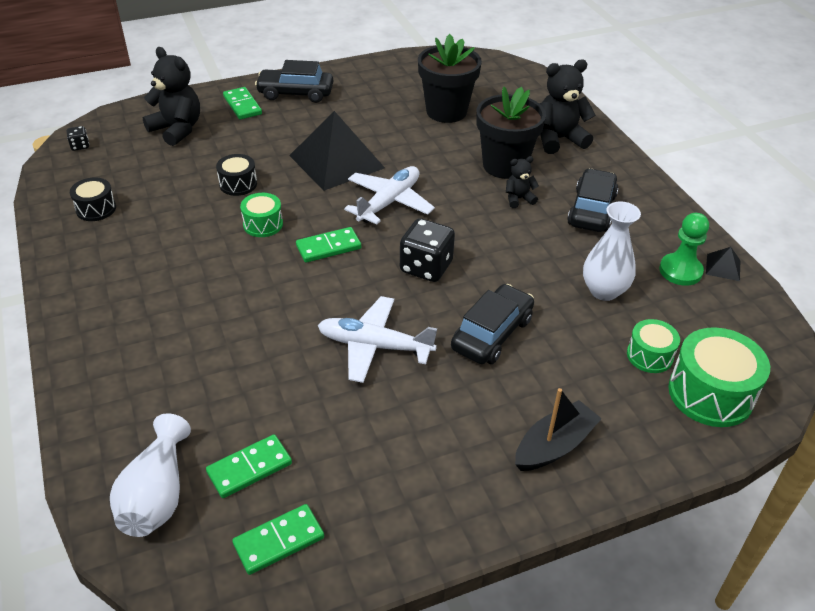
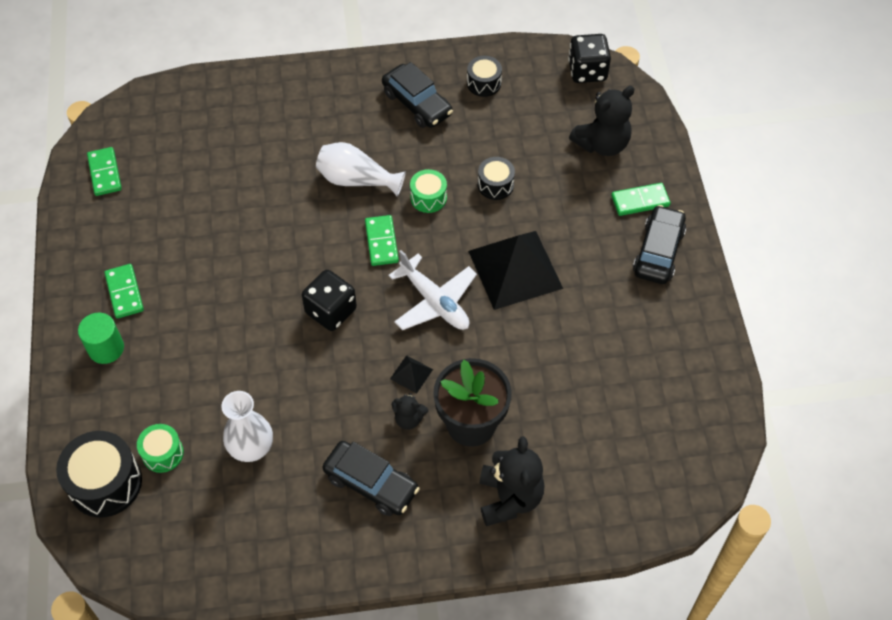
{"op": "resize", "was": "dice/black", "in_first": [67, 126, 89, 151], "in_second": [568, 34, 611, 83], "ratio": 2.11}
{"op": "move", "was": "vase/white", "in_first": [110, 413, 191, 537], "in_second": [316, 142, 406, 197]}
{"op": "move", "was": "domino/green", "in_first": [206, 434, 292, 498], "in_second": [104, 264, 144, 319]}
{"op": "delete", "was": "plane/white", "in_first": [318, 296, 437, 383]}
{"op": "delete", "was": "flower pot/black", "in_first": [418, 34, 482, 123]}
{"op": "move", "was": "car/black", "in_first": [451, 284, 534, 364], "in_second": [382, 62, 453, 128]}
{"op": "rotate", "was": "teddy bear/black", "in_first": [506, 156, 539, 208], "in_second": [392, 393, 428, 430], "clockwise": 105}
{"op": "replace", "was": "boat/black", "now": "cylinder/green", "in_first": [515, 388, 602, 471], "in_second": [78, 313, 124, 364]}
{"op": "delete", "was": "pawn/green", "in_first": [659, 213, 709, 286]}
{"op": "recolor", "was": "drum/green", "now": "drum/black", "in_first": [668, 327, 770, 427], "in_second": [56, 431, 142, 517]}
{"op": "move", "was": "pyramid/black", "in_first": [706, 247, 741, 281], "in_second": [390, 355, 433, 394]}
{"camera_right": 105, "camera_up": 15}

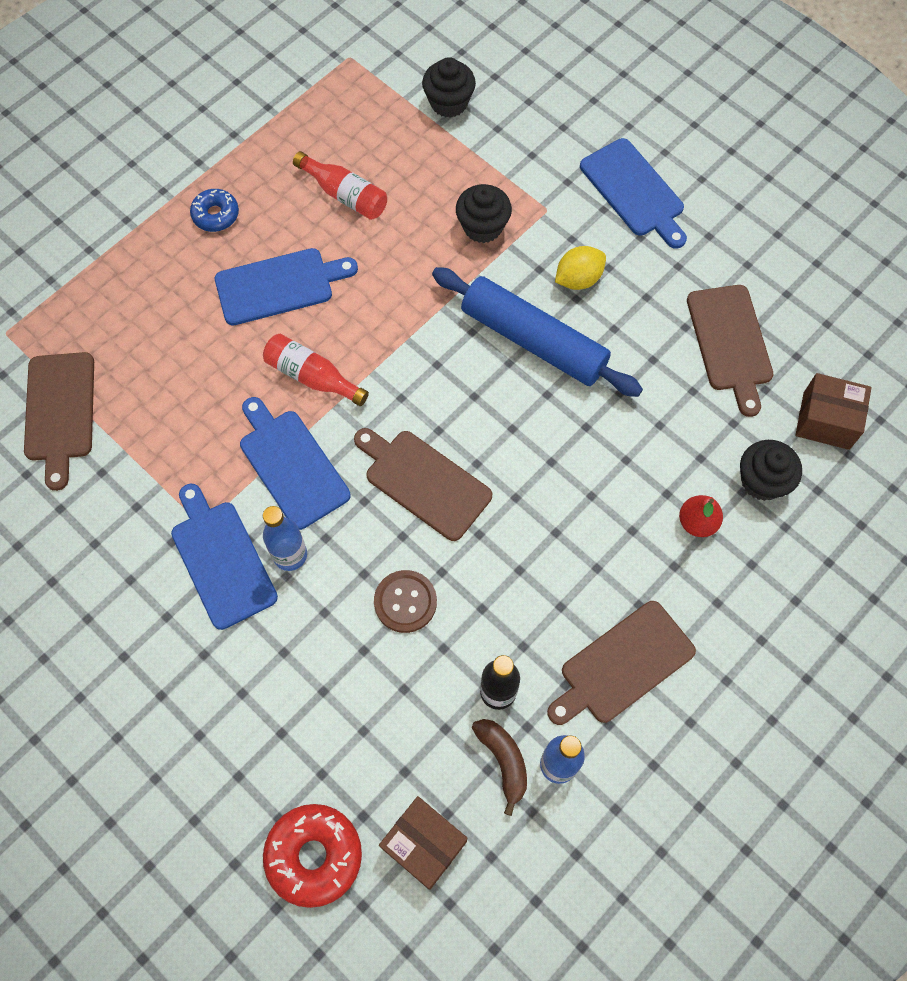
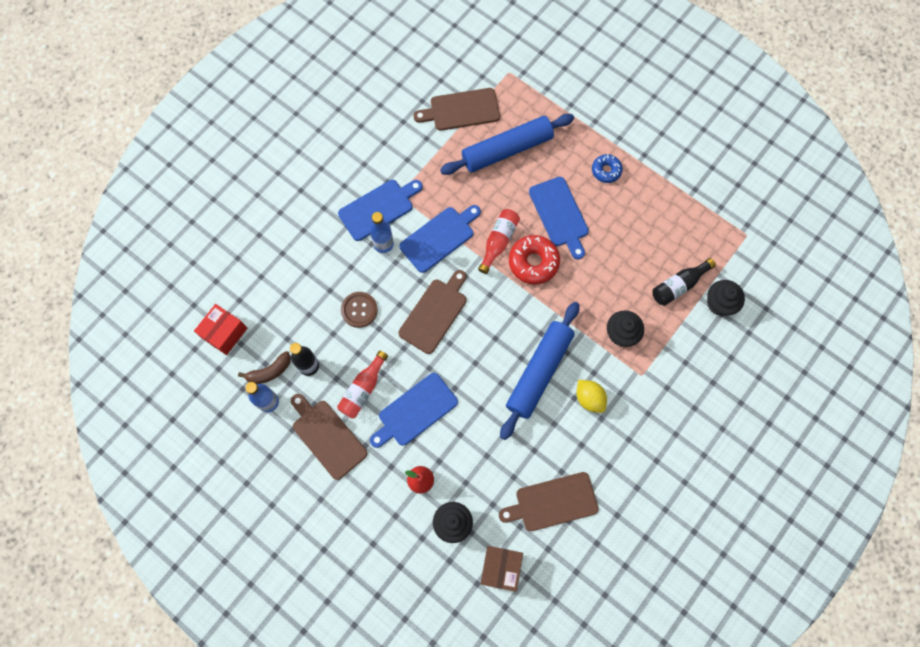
{"op": "move", "was": "donut/red", "in_first": [263, 804, 362, 908], "in_second": [509, 235, 560, 284]}
{"op": "move", "was": "bottle/red", "in_first": [293, 151, 387, 220], "in_second": [337, 350, 388, 418]}
{"op": "recolor", "was": "box/brown", "now": "box/red", "in_first": [379, 796, 467, 890], "in_second": [194, 304, 247, 355]}
{"op": "move", "was": "cutting board/blue", "in_first": [580, 138, 687, 249], "in_second": [370, 373, 458, 448]}
{"op": "insert", "now": "rolling pin/blue", "in_second": [440, 114, 574, 175]}
{"op": "insert", "now": "bottle/black", "in_second": [652, 258, 716, 306]}
{"camera_right": 85, "camera_up": 5}

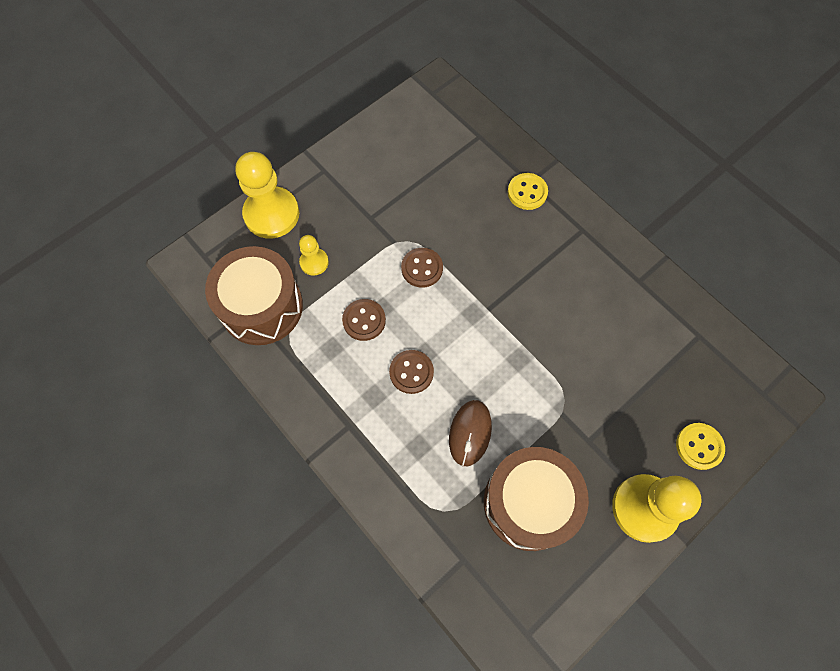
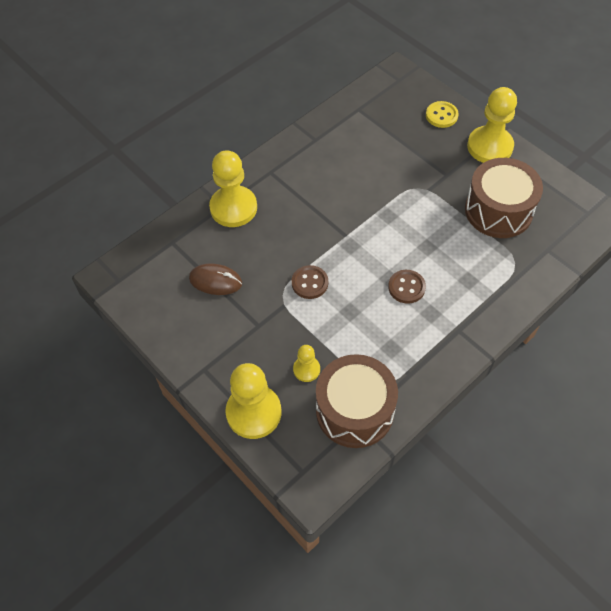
{"op": "delete", "was": "button/brown", "in_first": [342, 299, 386, 341]}
{"op": "move", "was": "mouse/brown", "in_first": [449, 400, 492, 466], "in_second": [189, 263, 242, 295]}
{"op": "replace", "was": "button/yellow", "now": "pawn/yellow", "in_first": [508, 173, 548, 210], "in_second": [209, 150, 257, 227]}
{"camera_right": -90, "camera_up": -10}

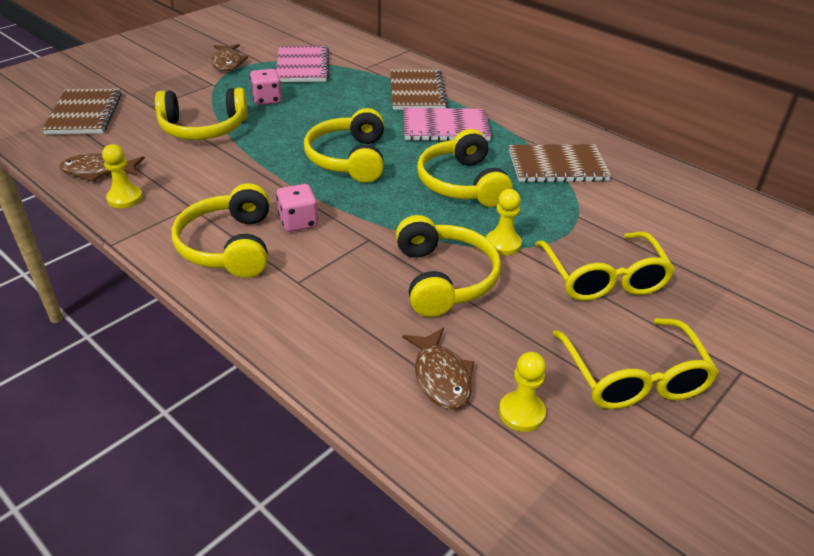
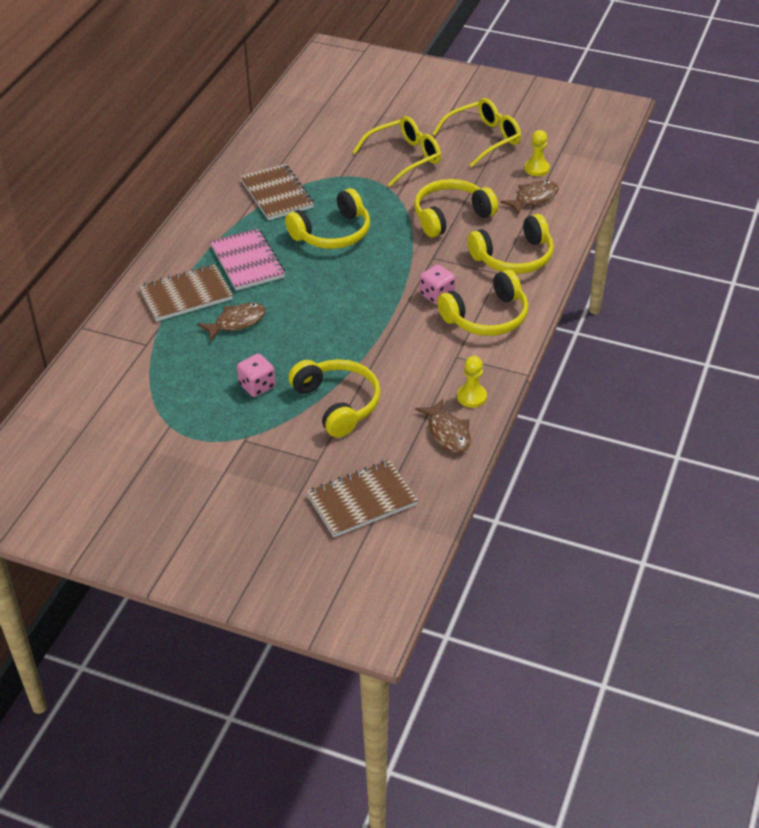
{"op": "move", "was": "fish/brown", "in_first": [211, 44, 248, 71], "in_second": [197, 303, 266, 342]}
{"op": "delete", "was": "notebook/pink", "in_first": [276, 45, 329, 82]}
{"op": "move", "was": "headphones/yellow", "in_first": [304, 108, 384, 183], "in_second": [467, 214, 554, 274]}
{"op": "delete", "was": "pawn/yellow", "in_first": [486, 189, 522, 255]}
{"camera_right": -110, "camera_up": 5}

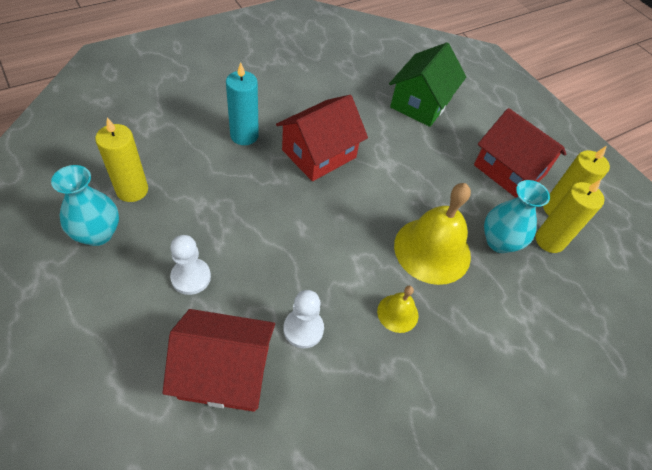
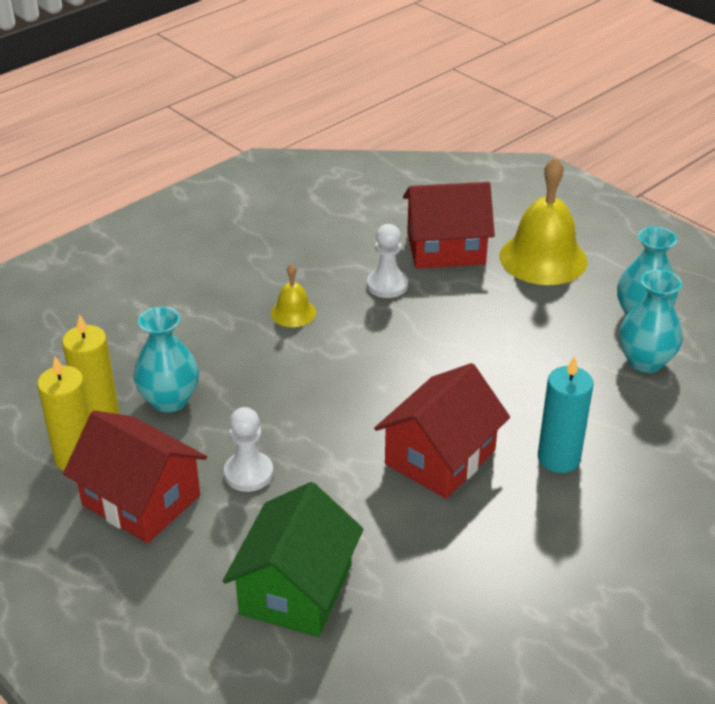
{"op": "replace", "was": "candle/yellow", "now": "vase/turquoise", "in_first": [95, 117, 148, 202], "in_second": [619, 269, 683, 373]}
{"op": "move", "was": "pawn/white", "in_first": [170, 235, 211, 295], "in_second": [224, 407, 273, 492]}
{"op": "move", "was": "bell/yellow", "in_first": [394, 183, 471, 285], "in_second": [499, 157, 587, 285]}
{"camera_right": 175, "camera_up": -15}

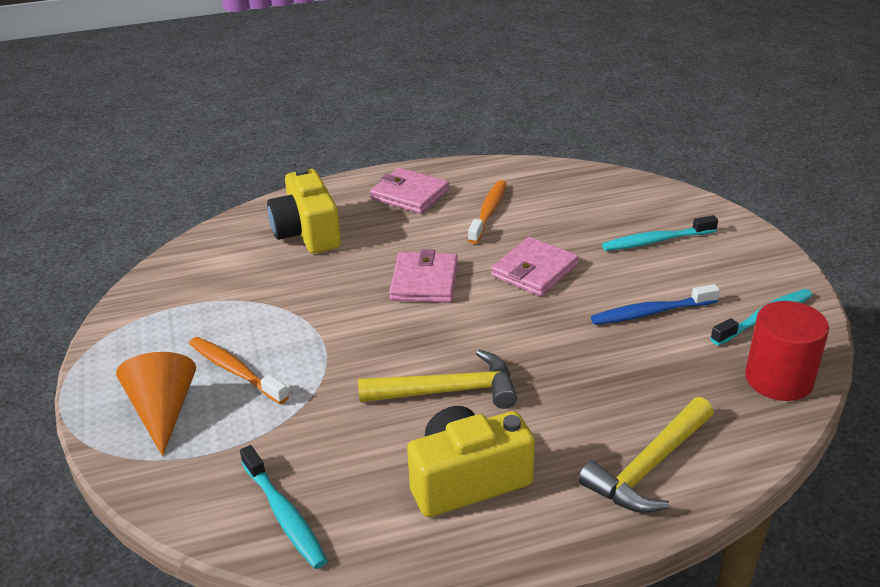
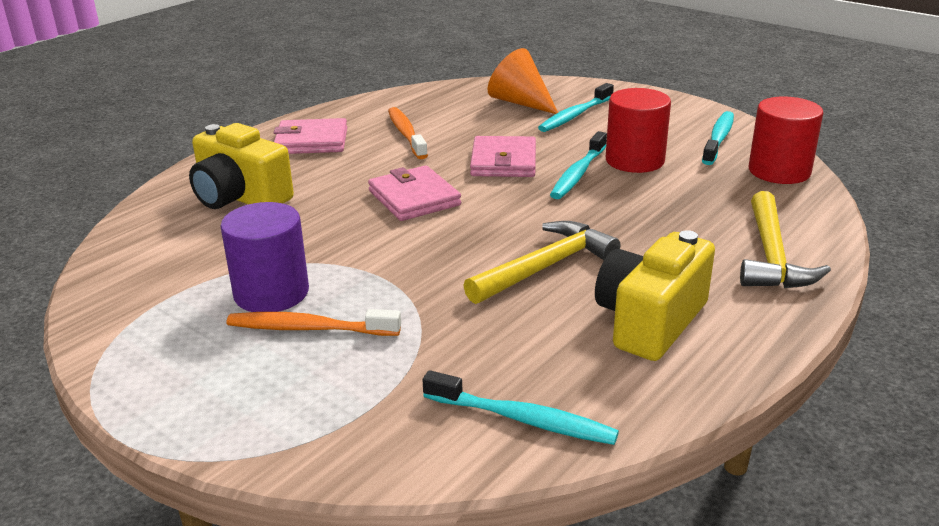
{"op": "move", "was": "cone/orange", "in_first": [116, 352, 196, 456], "in_second": [487, 48, 558, 114]}
{"op": "replace", "was": "toothbrush/blue", "now": "cylinder/red", "in_first": [591, 284, 720, 325], "in_second": [606, 88, 671, 173]}
{"op": "insert", "now": "cylinder/purple", "in_second": [220, 202, 309, 312]}
{"op": "insert", "now": "toothbrush/turquoise", "in_second": [550, 131, 607, 199]}
{"camera_right": -35, "camera_up": -5}

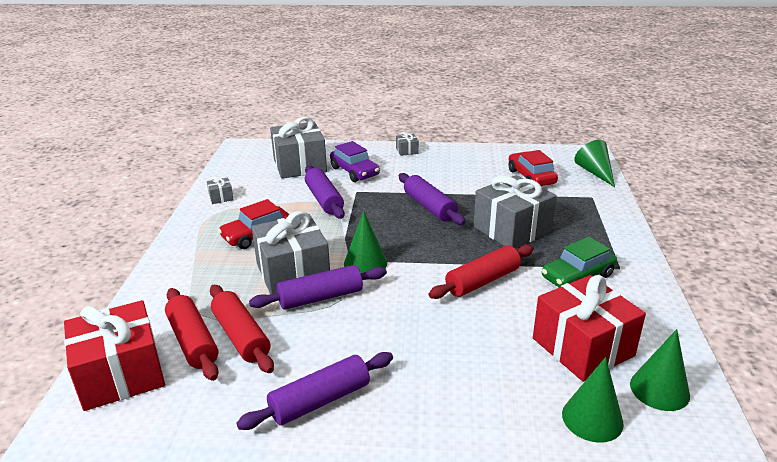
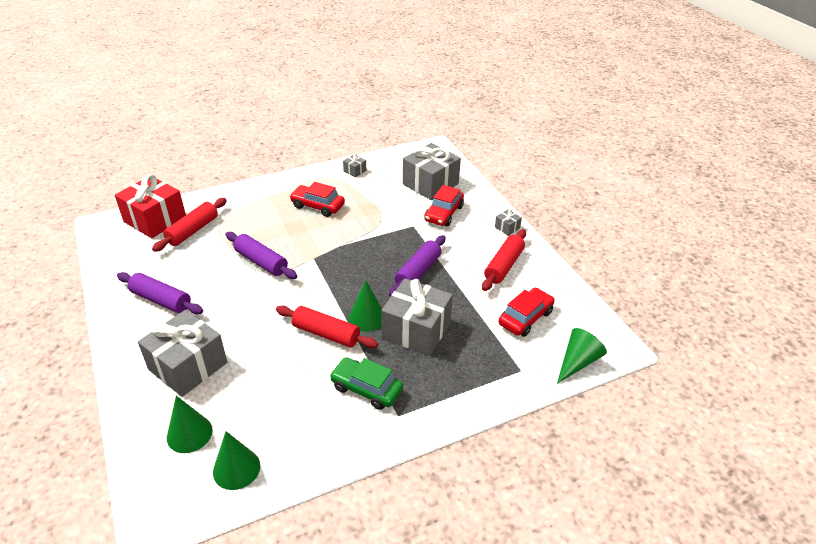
{"op": "move", "was": "rolling pin/red", "in_first": [210, 285, 274, 373], "in_second": [482, 229, 526, 291]}
{"op": "move", "was": "gift/grey", "in_first": [252, 211, 330, 295], "in_second": [138, 310, 227, 397]}
{"op": "delete", "was": "rolling pin/purple", "in_first": [305, 166, 345, 219]}
{"op": "recolor", "was": "car/purple", "now": "car/red", "in_first": [330, 141, 380, 182], "in_second": [424, 185, 464, 226]}
{"op": "move", "was": "cone/green", "in_first": [344, 211, 387, 273], "in_second": [348, 280, 382, 332]}
{"op": "delete", "was": "gift/red", "in_first": [533, 275, 646, 382]}
{"camera_right": 60, "camera_up": 10}

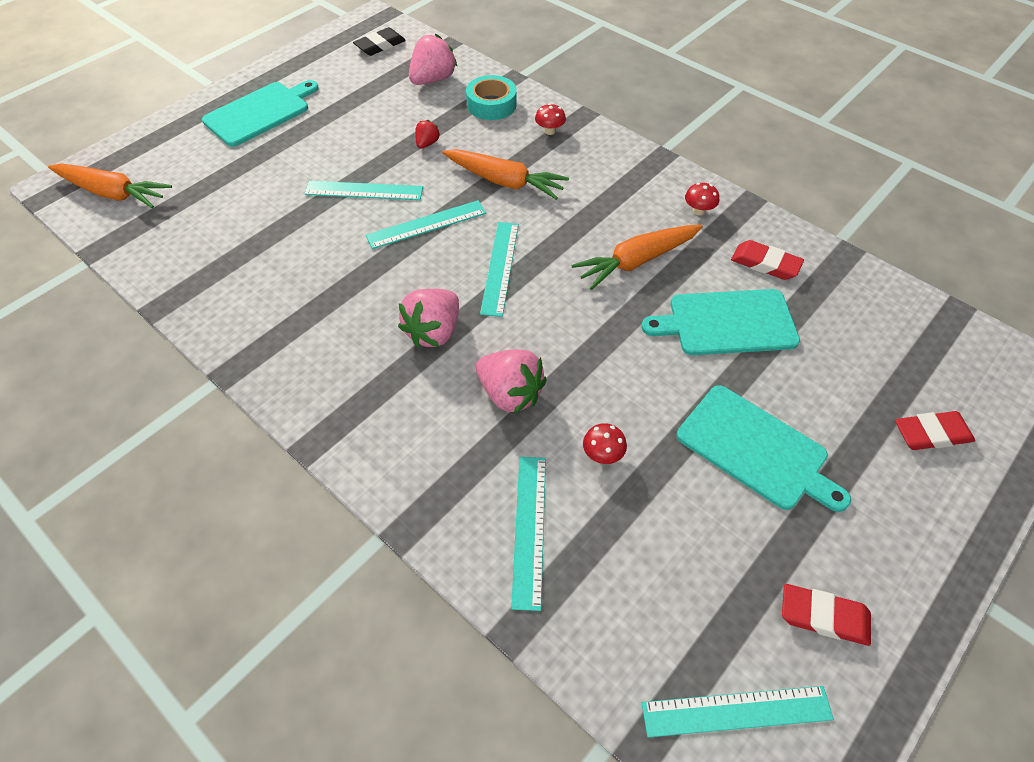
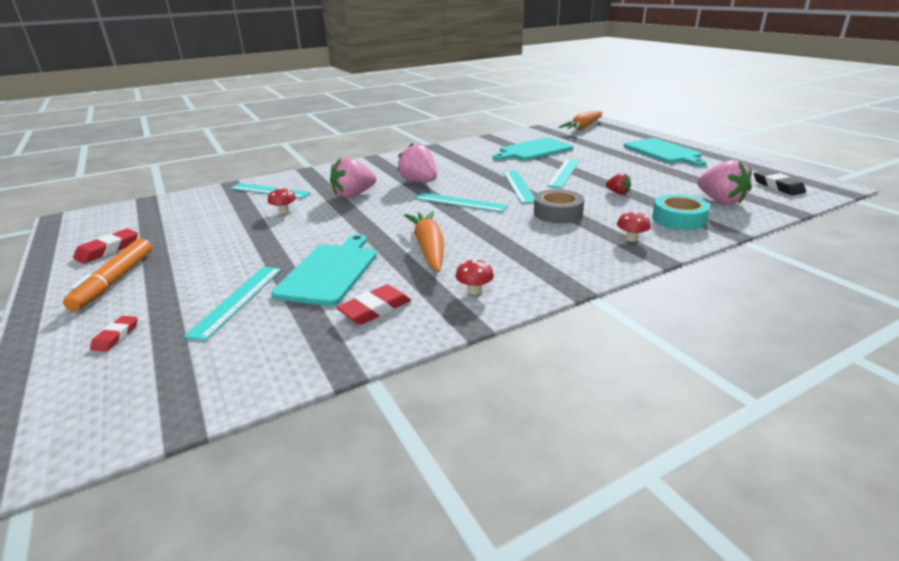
{"op": "replace", "was": "carrot/orange", "now": "tape/grey", "in_first": [442, 149, 569, 200], "in_second": [534, 189, 584, 223]}
{"op": "move", "was": "ruler/turquoise", "in_first": [642, 686, 834, 737], "in_second": [183, 267, 282, 341]}
{"op": "move", "was": "cutting board/turquoise", "in_first": [677, 385, 851, 512], "in_second": [493, 138, 573, 161]}
{"op": "resize", "was": "eraser/red", "in_first": [895, 411, 975, 450], "in_second": [90, 316, 138, 352], "ratio": 0.64}
{"op": "insert", "now": "marker/orange", "in_second": [63, 238, 152, 311]}
{"camera_right": 110, "camera_up": -25}

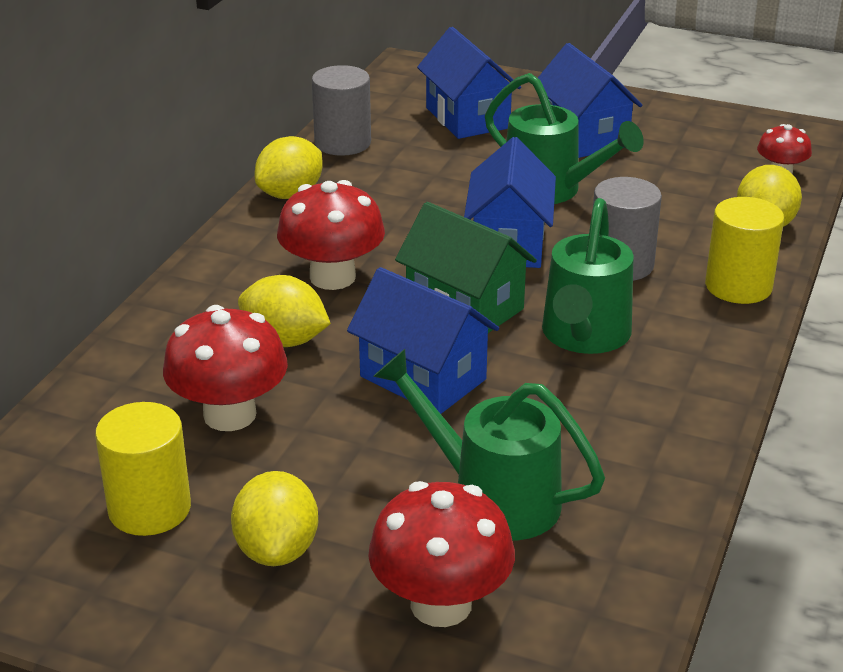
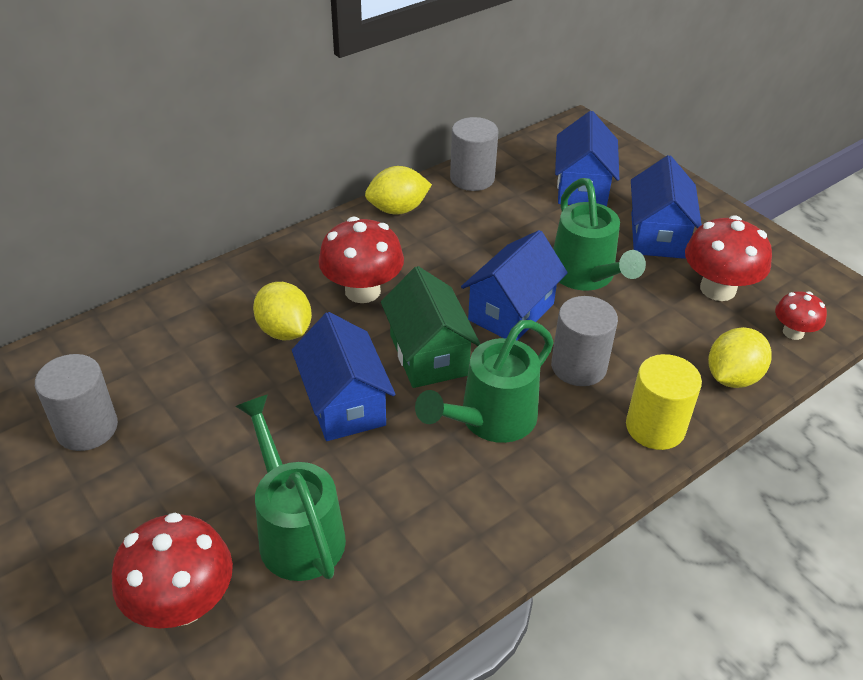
{"op": "recolor", "was": "cylinder/yellow", "now": "cylinder/grey", "in_first": [95, 402, 191, 536], "in_second": [35, 354, 118, 451]}
{"op": "move", "was": "mushroom/red", "in_first": [163, 305, 288, 431], "in_second": [685, 215, 772, 301]}
{"op": "delete", "was": "lemon/yellow", "in_first": [231, 471, 318, 566]}
{"camera_right": 30, "camera_up": 10}

